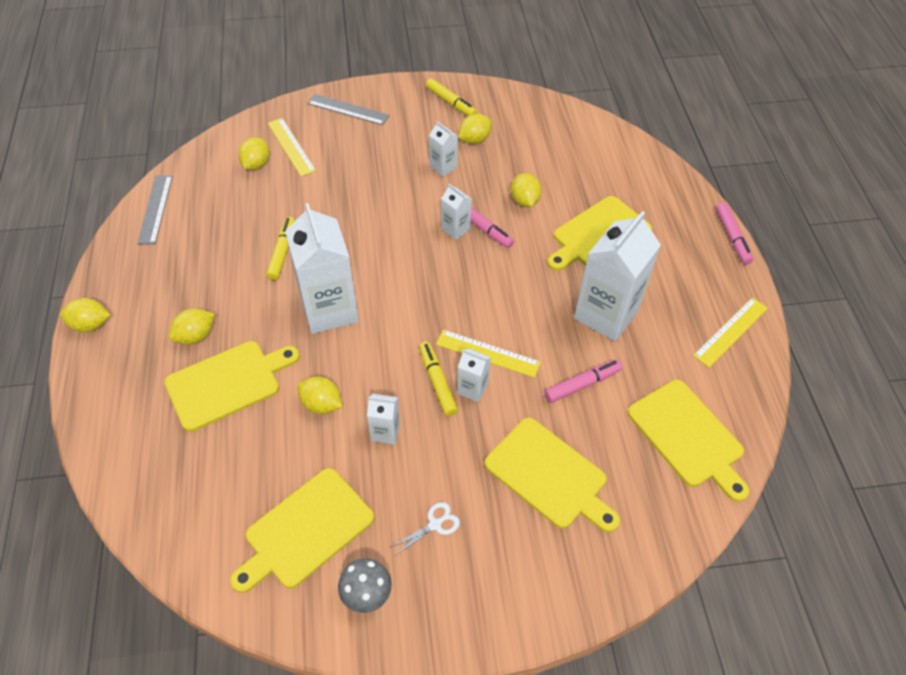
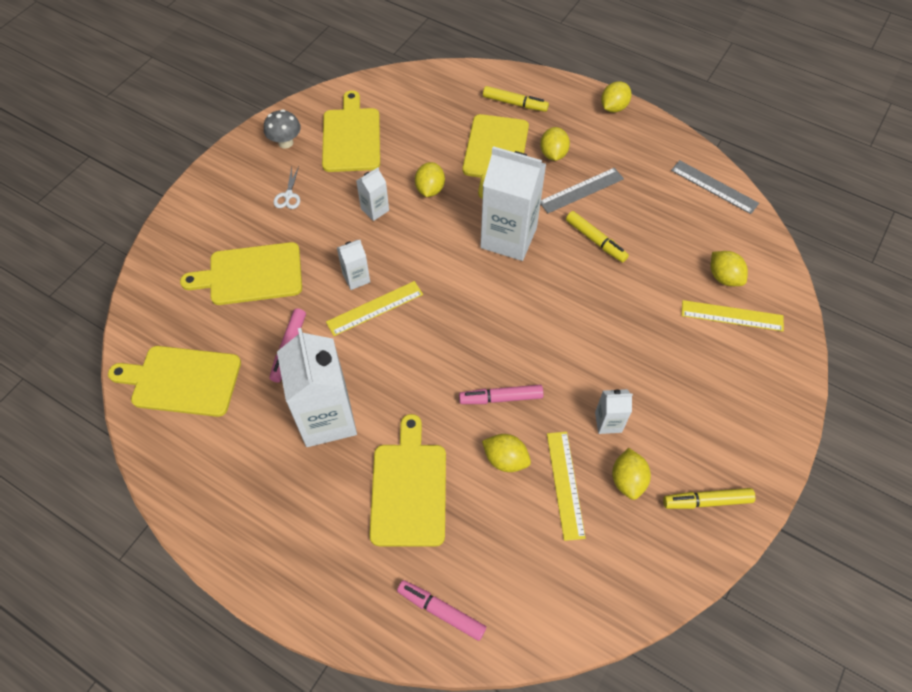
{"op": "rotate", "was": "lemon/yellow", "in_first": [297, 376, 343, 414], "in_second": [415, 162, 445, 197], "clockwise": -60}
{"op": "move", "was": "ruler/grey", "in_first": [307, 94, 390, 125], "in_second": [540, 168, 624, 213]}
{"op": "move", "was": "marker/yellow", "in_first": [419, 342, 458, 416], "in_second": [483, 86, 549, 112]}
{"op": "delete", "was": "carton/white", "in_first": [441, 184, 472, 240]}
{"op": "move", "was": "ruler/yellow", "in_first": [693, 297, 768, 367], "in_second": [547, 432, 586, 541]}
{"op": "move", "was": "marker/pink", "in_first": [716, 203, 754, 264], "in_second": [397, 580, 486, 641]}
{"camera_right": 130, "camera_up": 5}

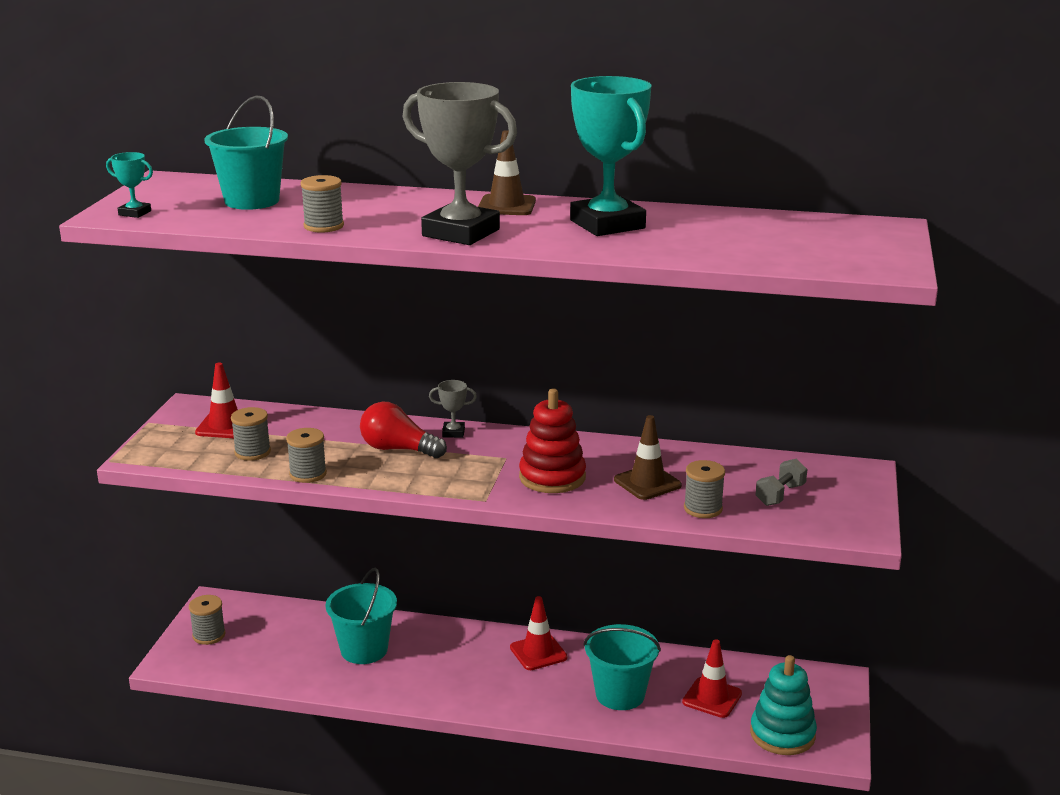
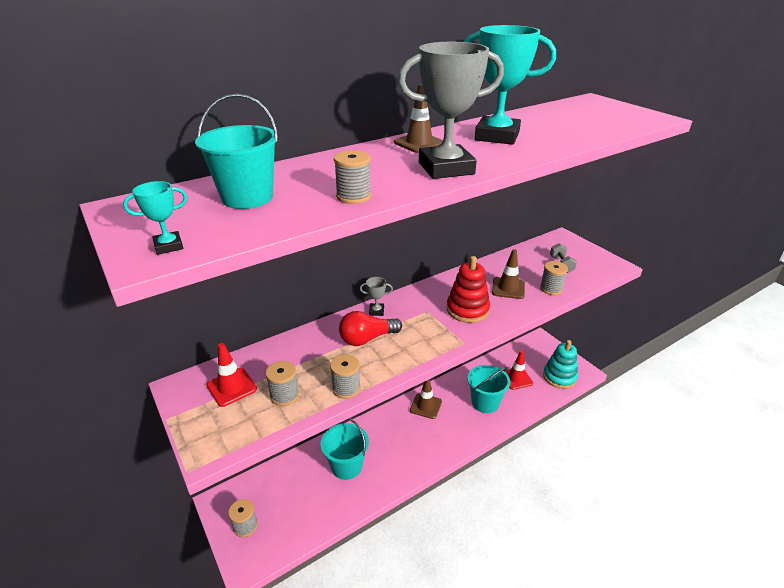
{"op": "rotate", "was": "trophy/grey", "in_first": [429, 380, 477, 438], "in_second": [360, 277, 393, 316], "clockwise": 45}
{"op": "recolor", "was": "traffic cone/red", "now": "traffic cone/brown", "in_first": [510, 596, 567, 670], "in_second": [410, 379, 442, 419]}
{"camera_right": -45, "camera_up": 10}

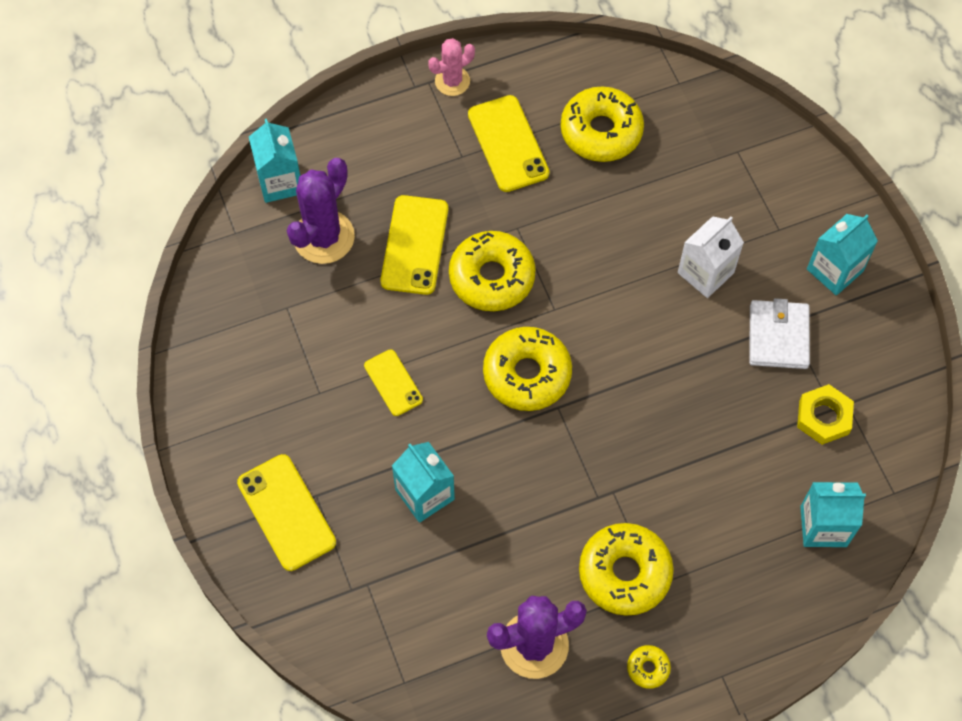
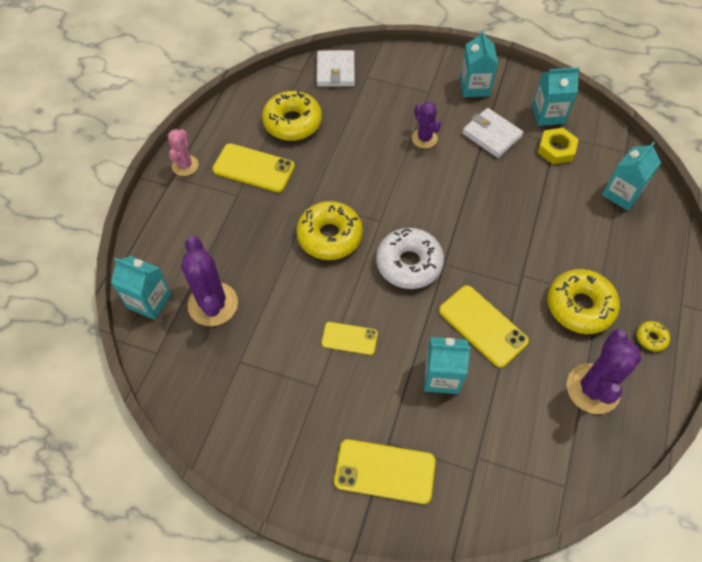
{"op": "move", "was": "phone/yellow", "in_first": [380, 195, 448, 295], "in_second": [439, 285, 529, 368]}
{"op": "recolor", "was": "donut/yellow", "now": "donut/white", "in_first": [483, 327, 572, 411], "in_second": [376, 228, 444, 289]}
{"op": "replace", "was": "carton/white", "now": "cactus/purple", "in_first": [678, 216, 744, 298], "in_second": [412, 101, 441, 148]}
{"op": "insert", "now": "wallet/white", "in_second": [316, 50, 355, 87]}
{"op": "insert", "now": "carton/turquoise", "in_second": [532, 67, 580, 126]}
{"camera_right": -50, "camera_up": -5}

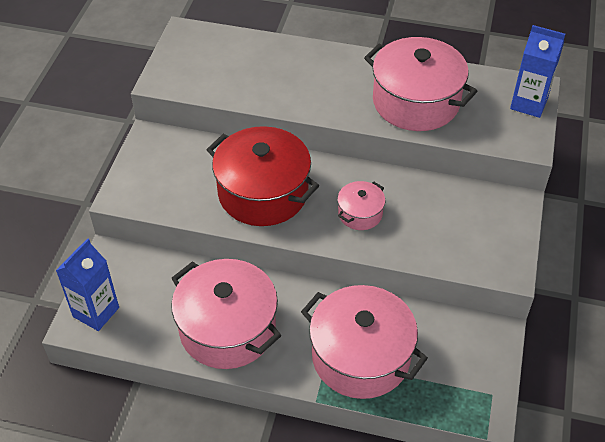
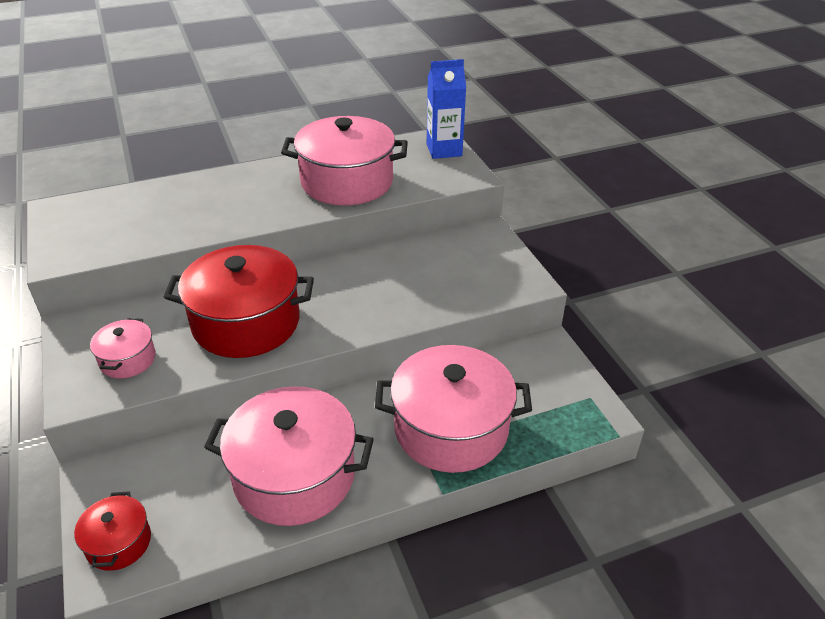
{"op": "replace", "was": "carton/blue", "now": "pot/red", "in_first": [56, 238, 119, 331], "in_second": [74, 491, 151, 571]}
{"op": "move", "was": "pot/pink", "in_first": [337, 181, 385, 230], "in_second": [90, 318, 156, 378]}
{"camera_right": -35, "camera_up": -10}

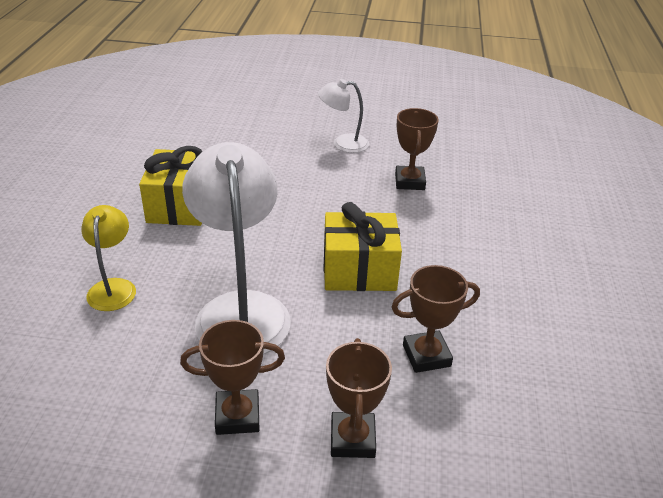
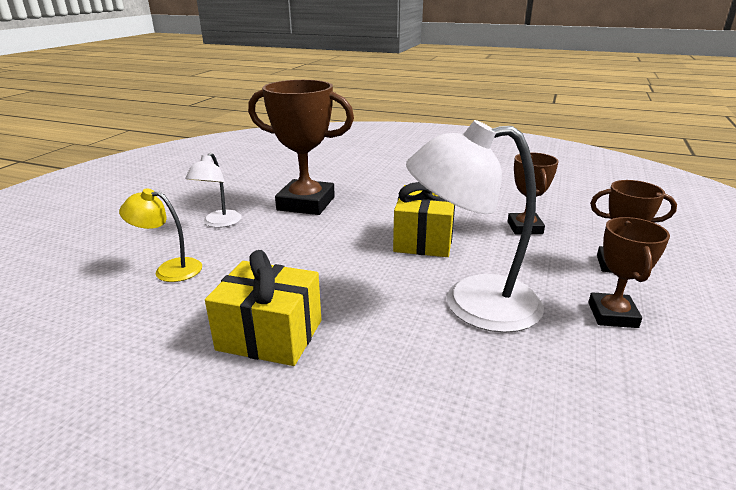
{"op": "move", "was": "lamp/yellow", "in_first": [81, 205, 136, 311], "in_second": [119, 188, 202, 282]}
{"op": "resize", "was": "trophy/brown", "in_first": [395, 108, 439, 190], "in_second": [248, 80, 354, 215], "ratio": 1.76}
{"camera_right": -75, "camera_up": -10}

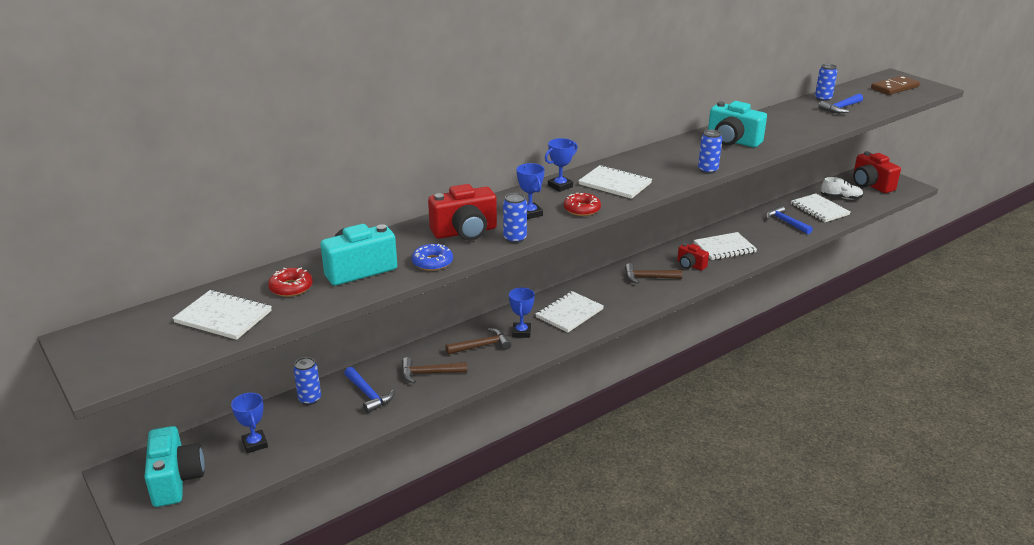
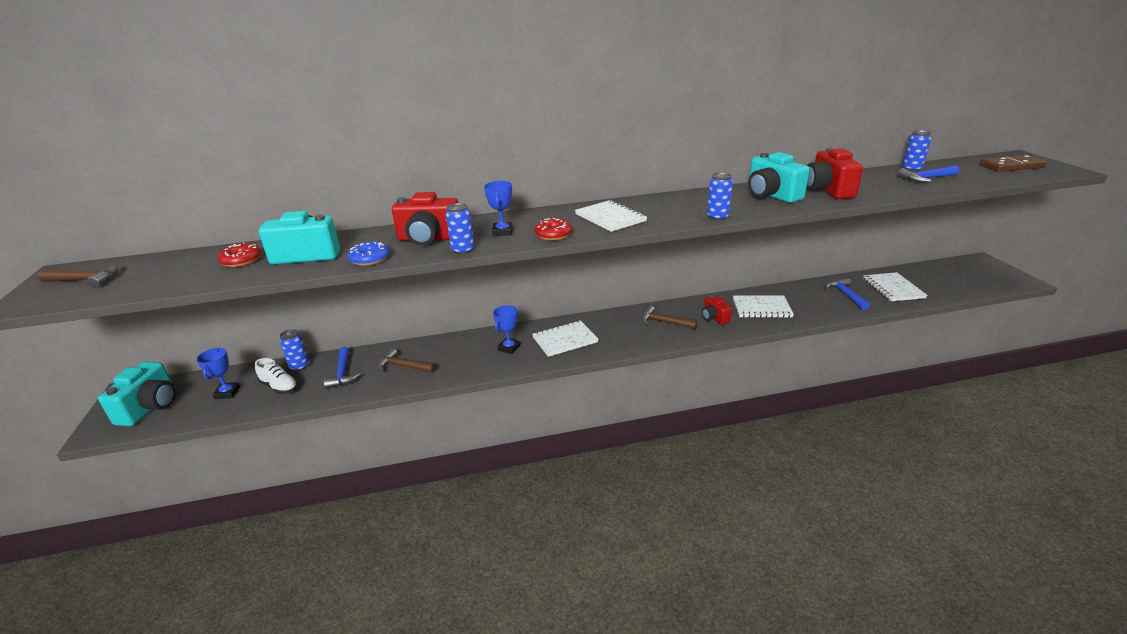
{"op": "delete", "was": "notebook/white", "in_first": [173, 290, 272, 340]}
{"op": "move", "was": "hammer/brown", "in_first": [445, 328, 511, 355], "in_second": [37, 264, 118, 288]}
{"op": "delete", "was": "trophy/blue", "in_first": [545, 138, 577, 192]}
{"op": "move", "was": "shoe/white", "in_first": [821, 177, 863, 200], "in_second": [255, 358, 298, 394]}
{"op": "move", "was": "camera/red", "in_first": [853, 151, 901, 193], "in_second": [806, 148, 863, 199]}
{"camera_right": 25, "camera_up": 0}

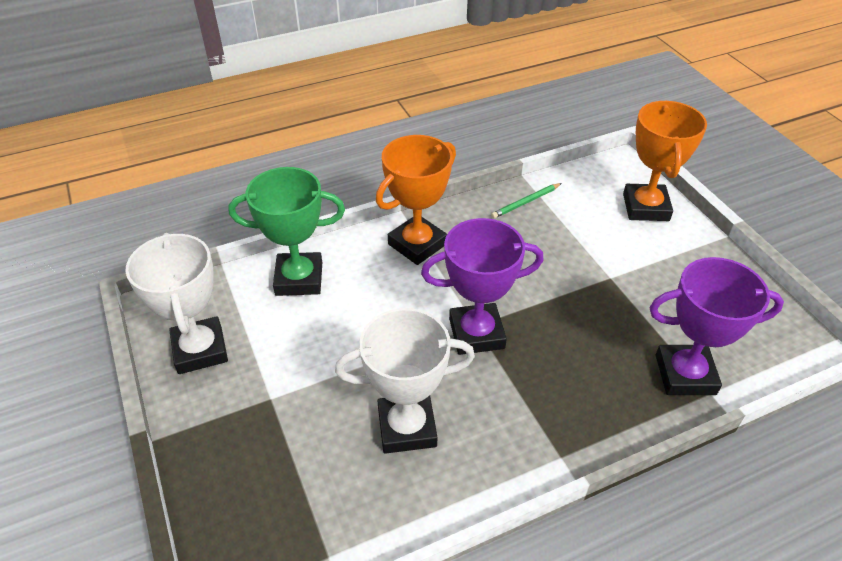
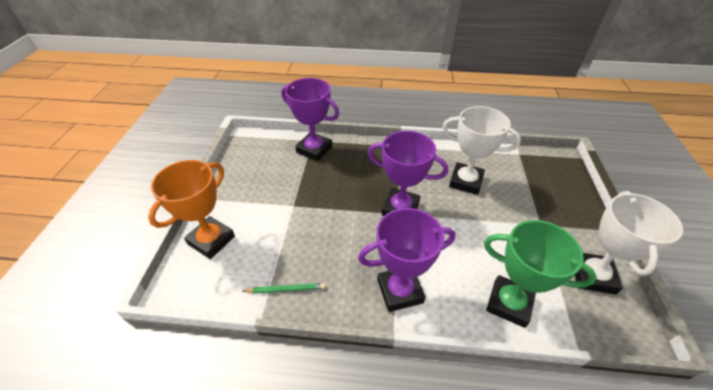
{"op": "recolor", "was": "trophy/orange", "now": "trophy/purple", "in_first": [376, 135, 456, 265], "in_second": [358, 208, 455, 312]}
{"camera_right": -150, "camera_up": 0}

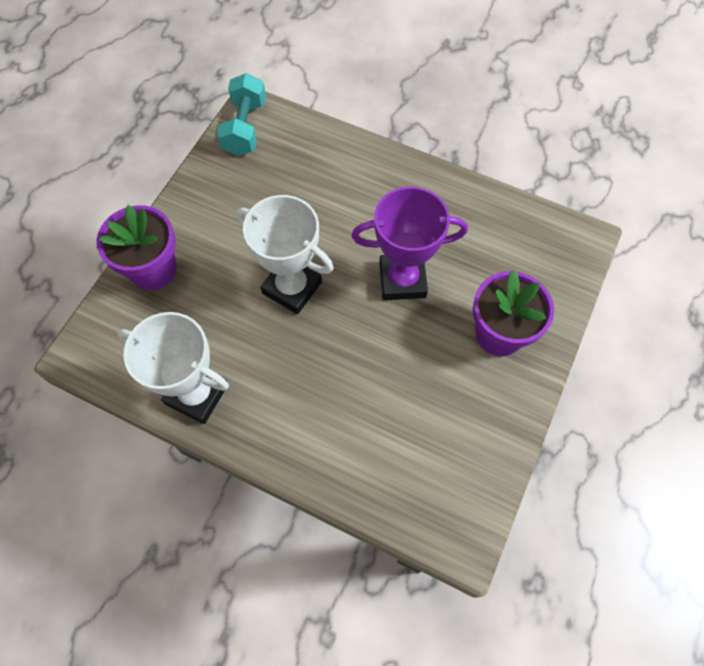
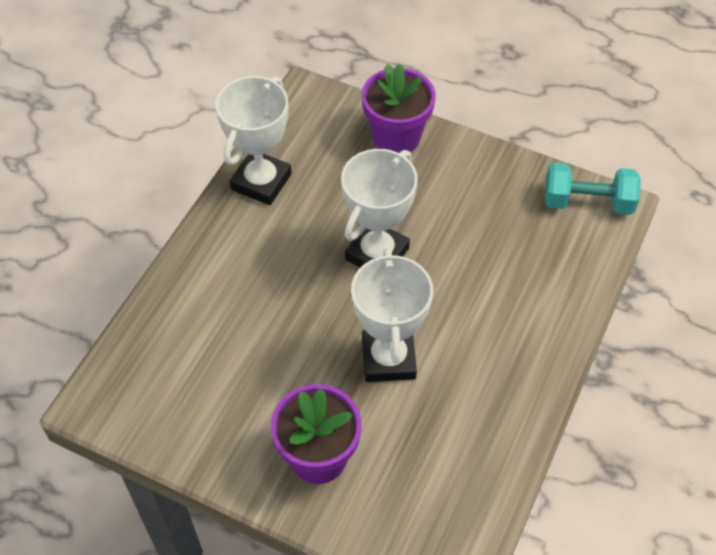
{"op": "recolor", "was": "trophy/purple", "now": "trophy/white", "in_first": [352, 186, 468, 300], "in_second": [351, 248, 433, 382]}
{"camera_right": 90, "camera_up": -10}

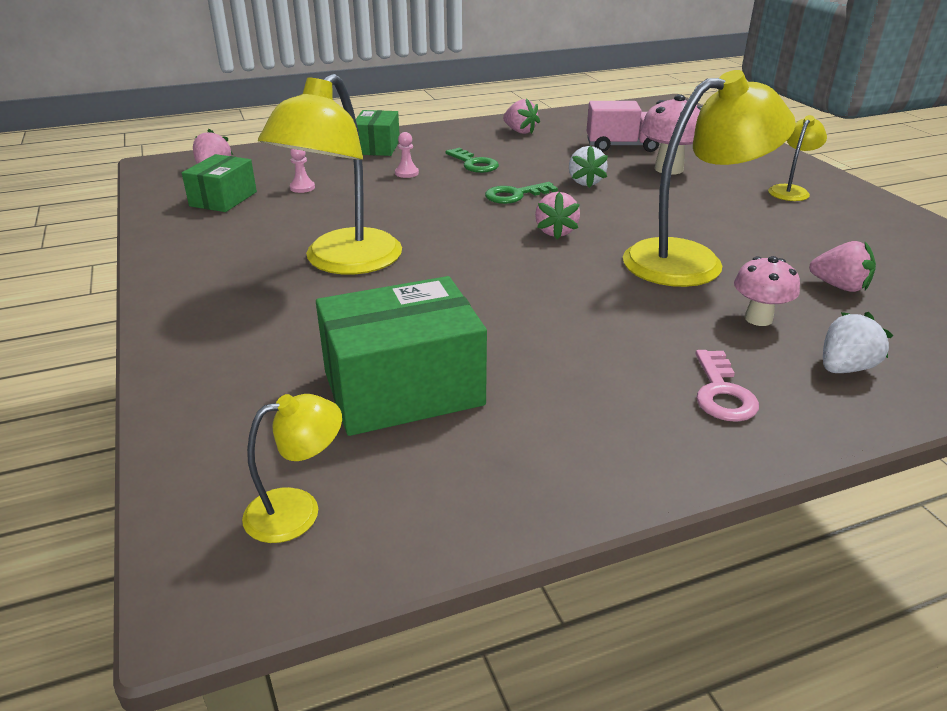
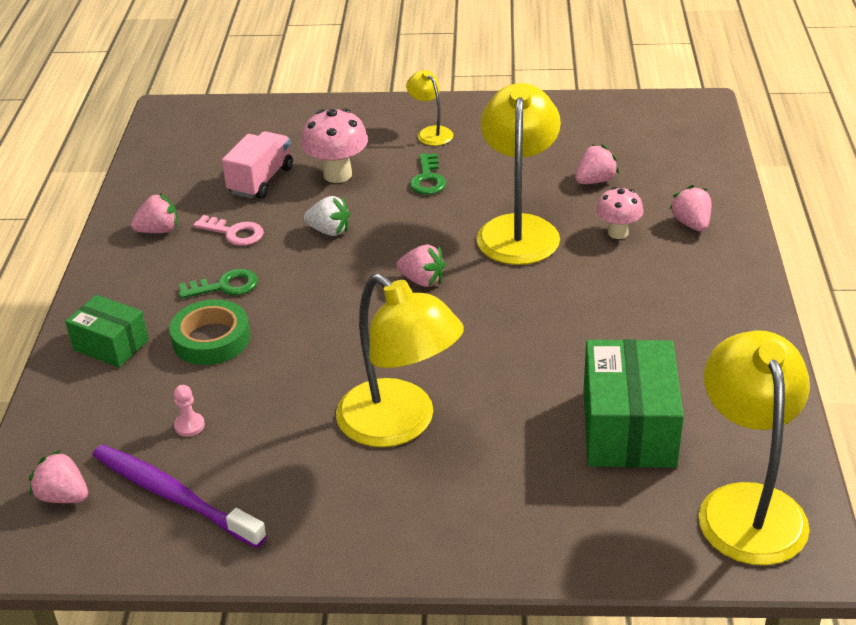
{"op": "replace", "was": "box/green", "now": "toothbrush/purple", "in_first": [182, 154, 257, 212], "in_second": [92, 444, 267, 548]}
{"op": "resize", "was": "lamp/yellow", "in_first": [242, 394, 342, 543], "in_second": [699, 330, 810, 565], "ratio": 2.07}
{"op": "replace", "was": "pawn/pink", "now": "tape/green", "in_first": [395, 132, 419, 178], "in_second": [169, 299, 250, 365]}
{"op": "move", "was": "key/green", "in_first": [485, 182, 558, 204], "in_second": [410, 153, 446, 195]}
{"op": "move", "was": "key/pink", "in_first": [695, 350, 759, 422], "in_second": [193, 215, 264, 246]}
{"op": "recolor", "was": "strawberry/white", "now": "strawberry/pink", "in_first": [823, 312, 893, 373], "in_second": [670, 185, 712, 232]}
{"camera_right": -65, "camera_up": 5}

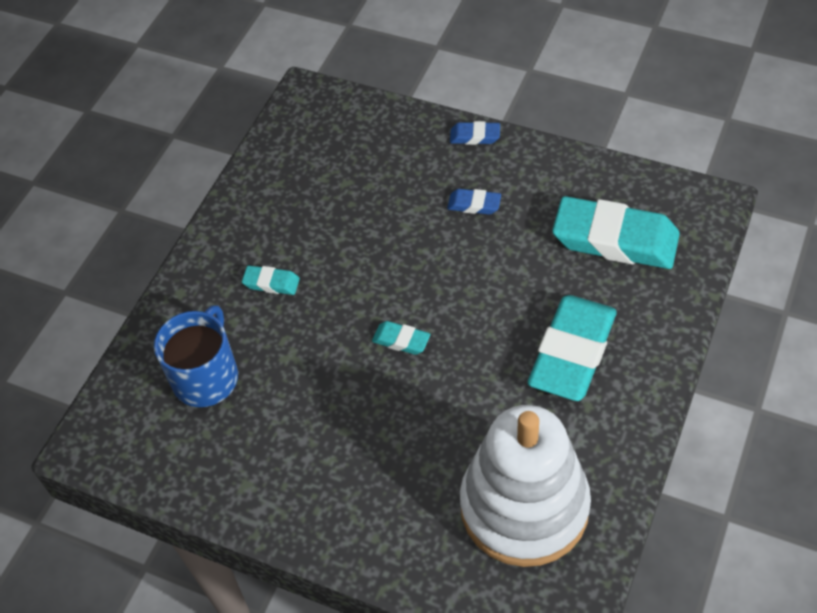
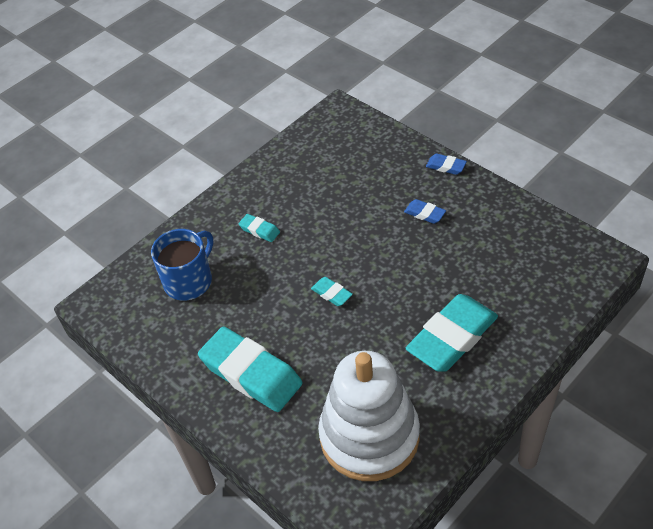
{"op": "move", "was": "eraser/turquoise", "in_first": [552, 196, 680, 269], "in_second": [198, 327, 303, 412]}
{"camera_right": 20, "camera_up": -5}

